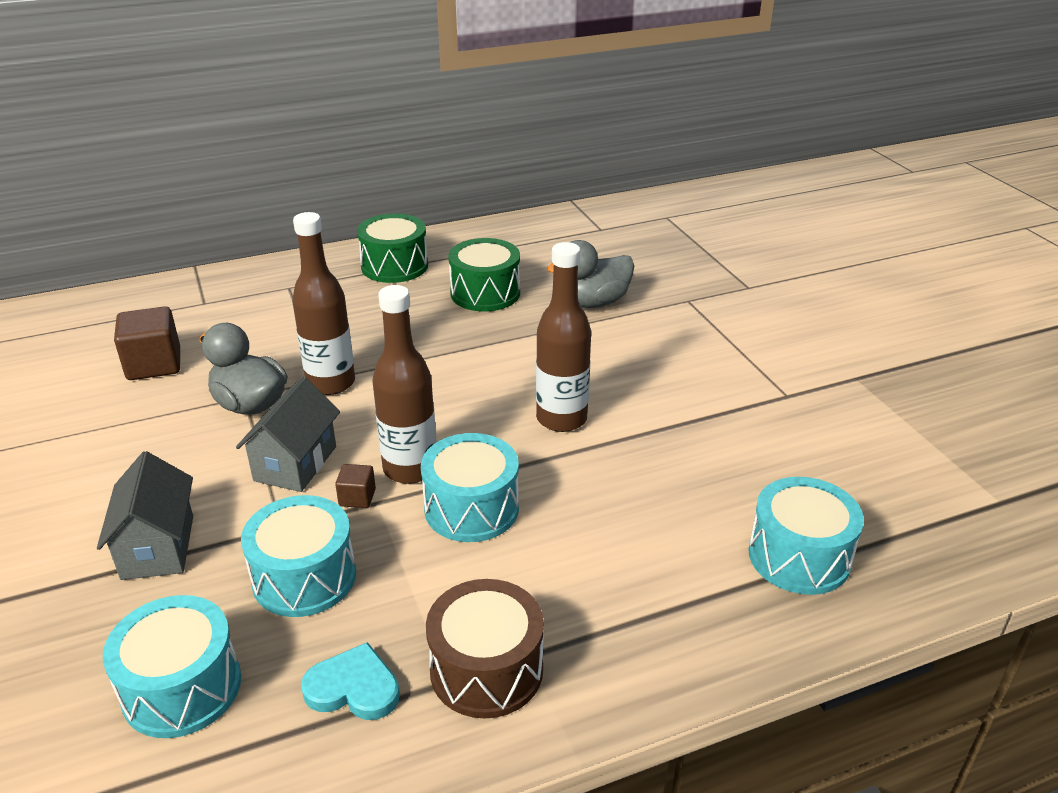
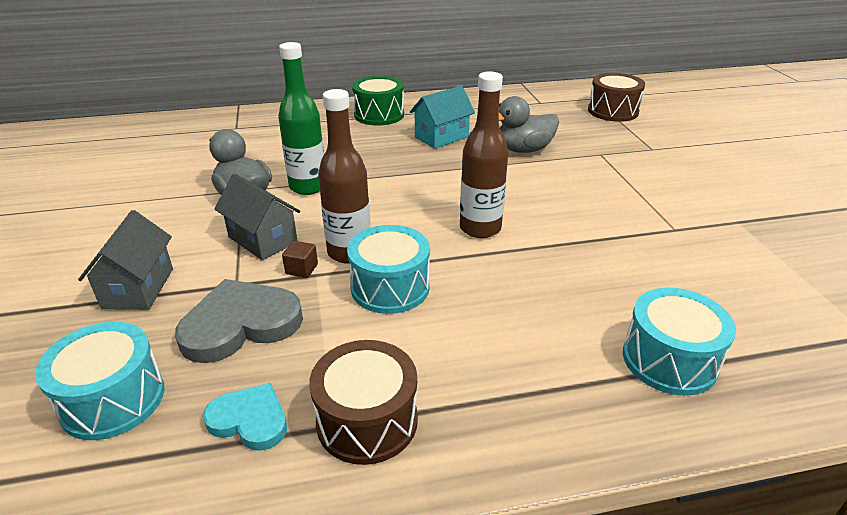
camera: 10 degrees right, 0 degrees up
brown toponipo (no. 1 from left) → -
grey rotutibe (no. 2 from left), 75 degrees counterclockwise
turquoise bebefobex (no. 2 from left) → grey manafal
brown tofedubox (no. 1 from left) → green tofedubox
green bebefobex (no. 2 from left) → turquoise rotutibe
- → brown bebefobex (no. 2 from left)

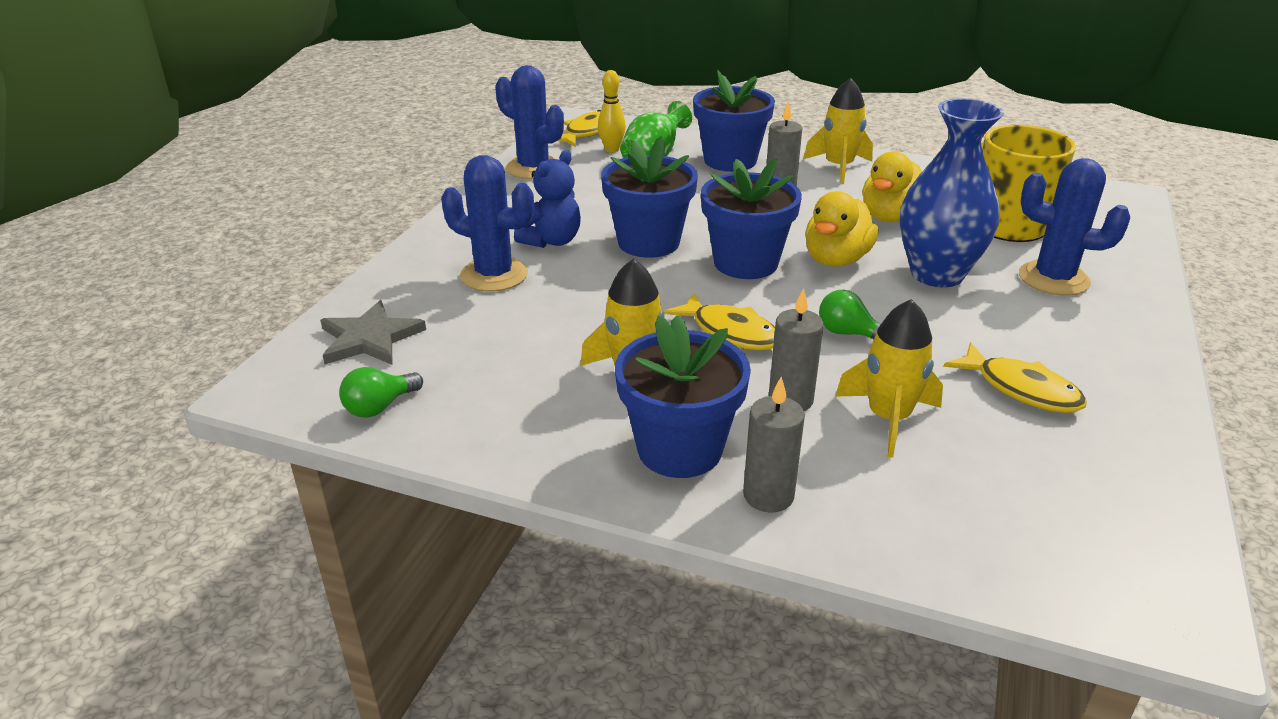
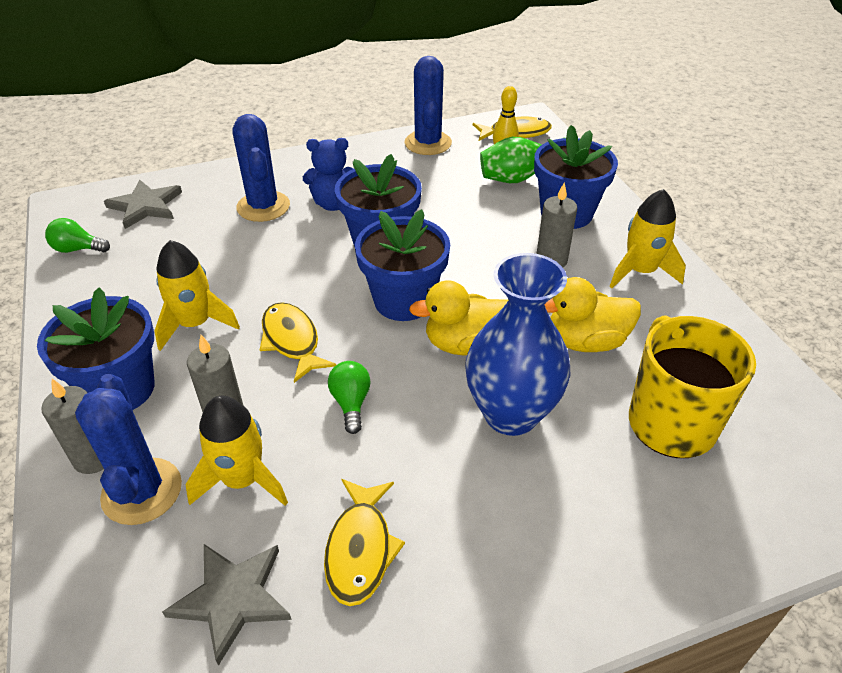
camera: 50 degrees right, 10 degrees up
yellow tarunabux (no. 2 from left in the first image) → yellow tarunabux (no. 1 from left), 150 degrees clockwise
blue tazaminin (no. 3 from left in the first image) → blue tazaminin (no. 1 from left), shifted
- → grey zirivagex (no. 2 from left)

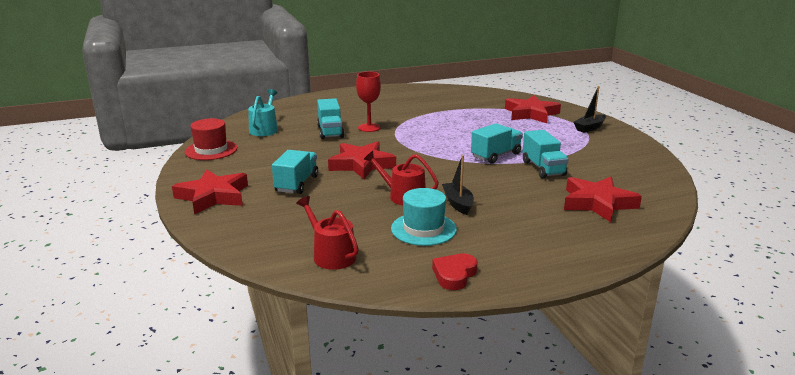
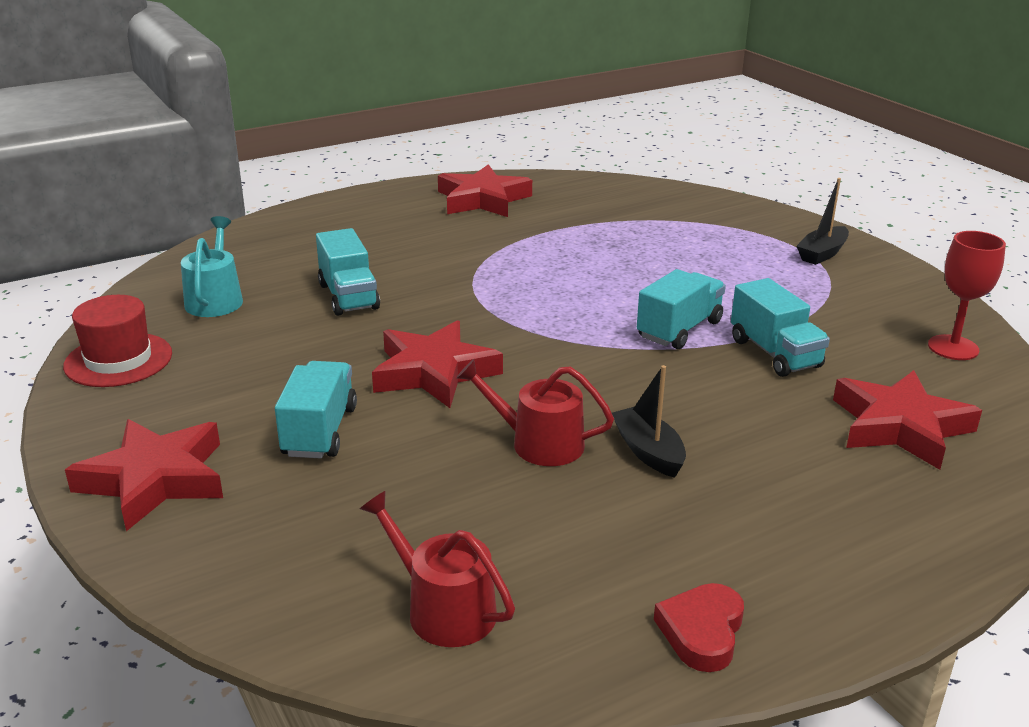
camera: 10 degrees left, 5 degrees up
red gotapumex, shifted
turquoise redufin → -
red zirivagex (no. 3 from left), shifted

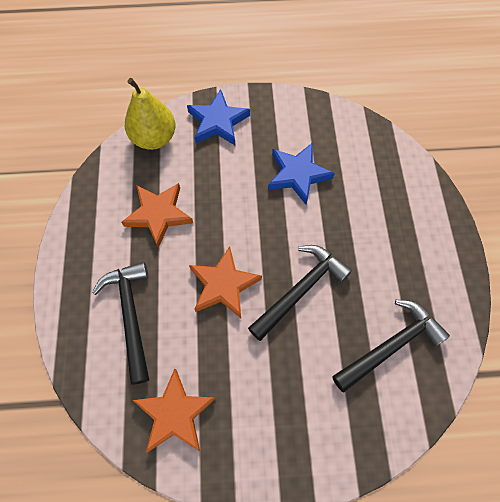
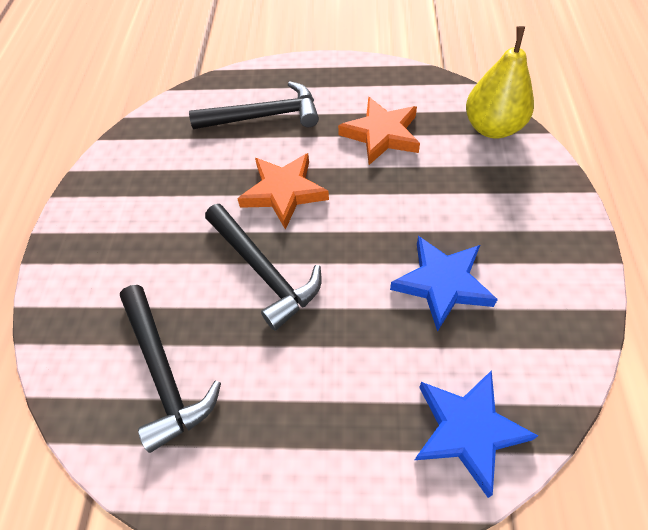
camera: 100 degrees right, 10 degrees down
orange zirivagex (no. 2 from left) → -
blue zirivagex (no. 1 from left in the first image) → blue zirivagex (no. 2 from left), shifted

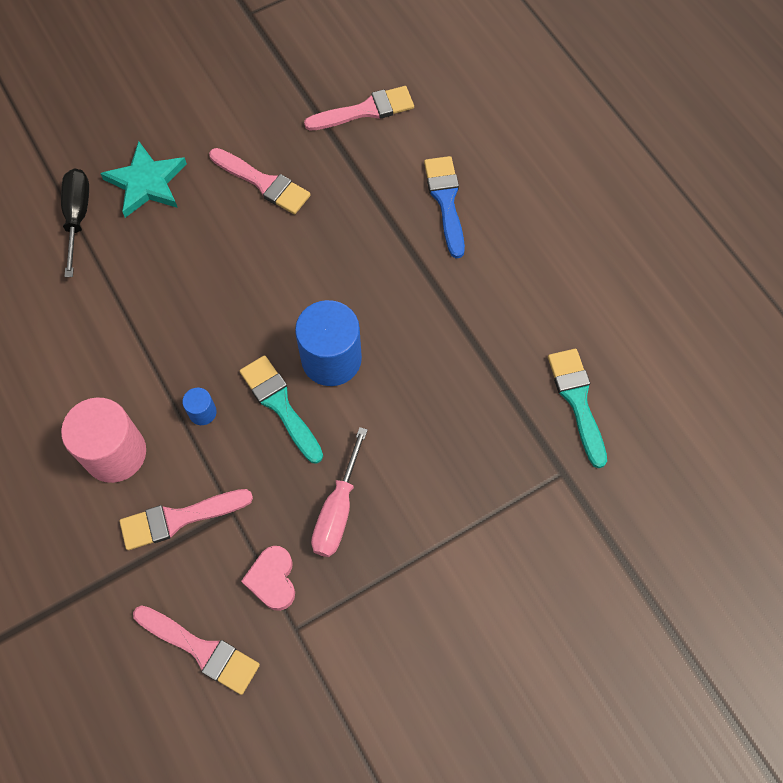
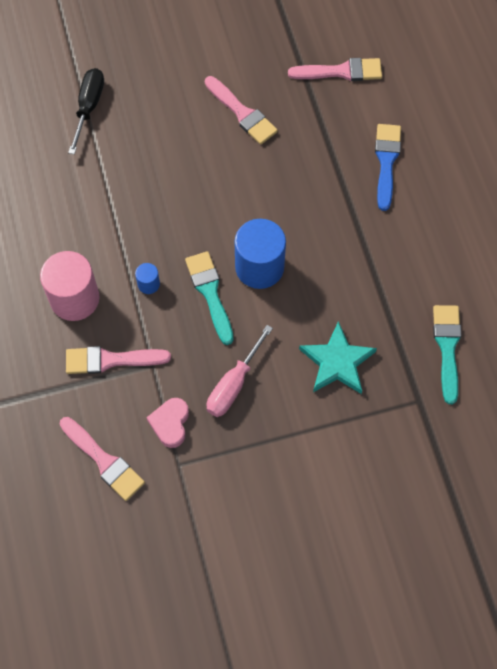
camera: 15 degrees right, 0 degrees up
turquoise zirivagex, shifted

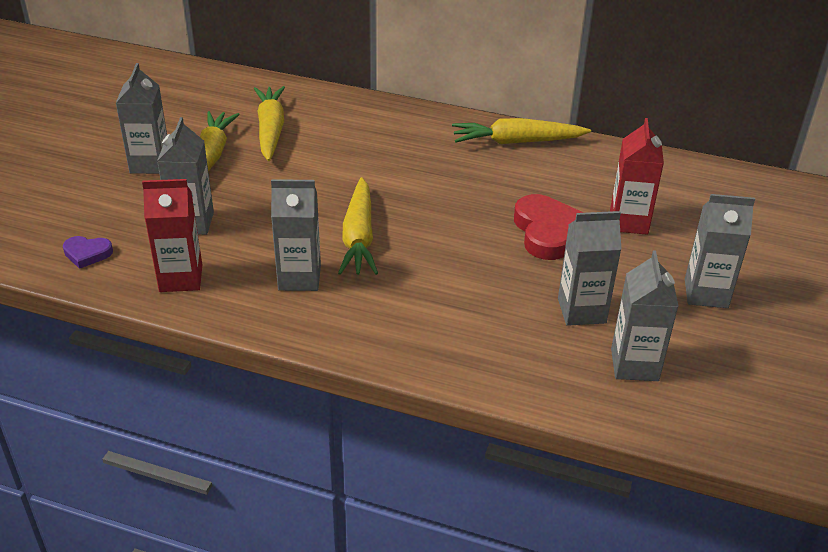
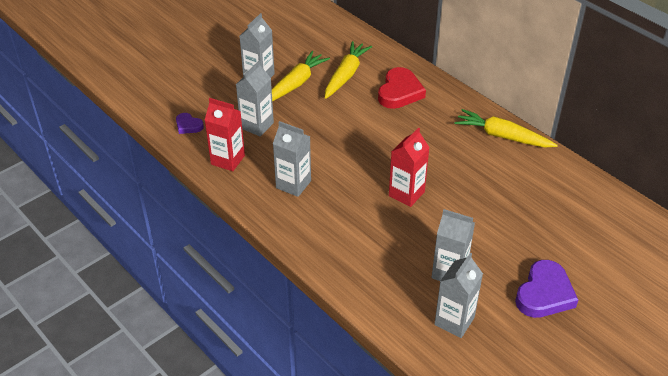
camera: 30 degrees right, 5 degrees up
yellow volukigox (no. 3 from left) → -
red manafal, shifted
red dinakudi (no. 2 from left), shifted
grey dinakudi (no. 6 from left) → purple manafal (no. 2 from left)

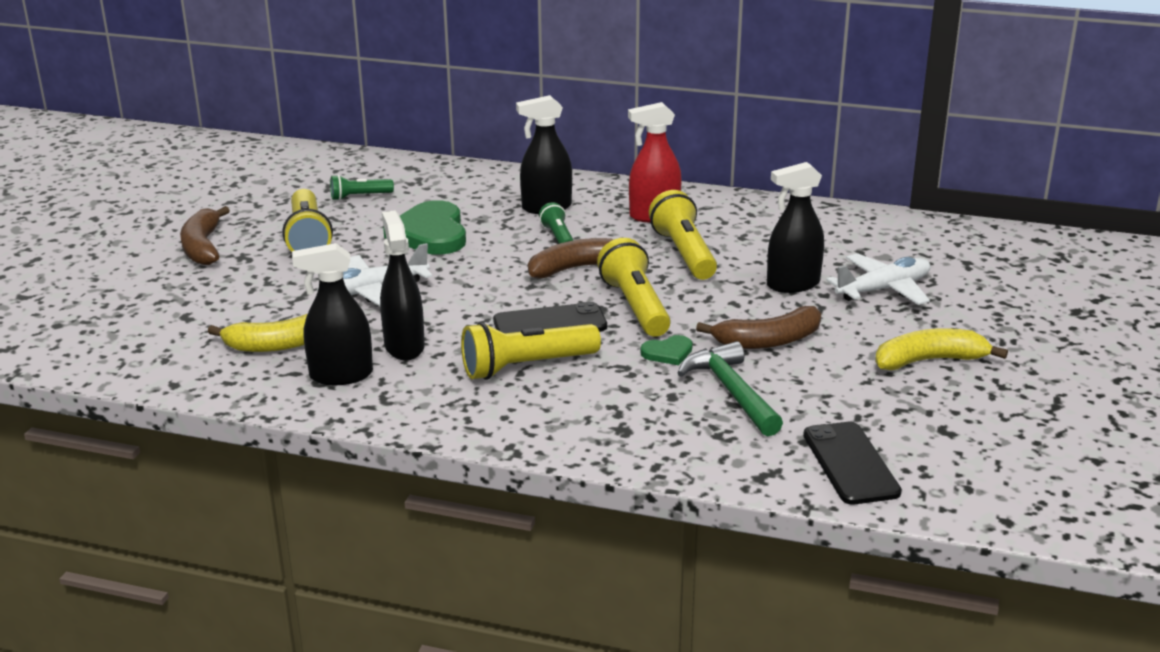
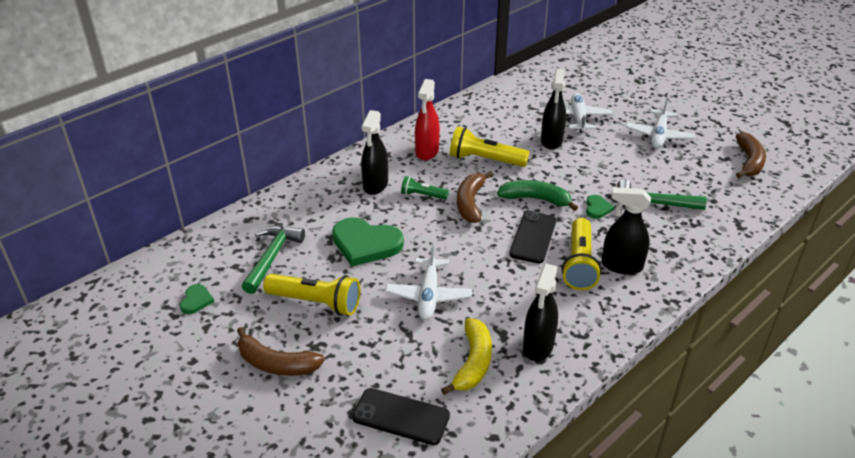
camera: 60 degrees left, 10 degrees up
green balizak (no. 1 from left) → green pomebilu (no. 1 from left)
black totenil (no. 2 from left in the first image) → black totenil (no. 4 from left), shifted
yellow balizak (no. 3 from left) → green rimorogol
brown rimorogol (no. 3 from left), shifted
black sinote (no. 2 from left in the first image) → black sinote (no. 1 from left), shifted
yellow rimorogol (no. 2 from left) → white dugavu (no. 3 from left)
- → green manafal (no. 1 from left)

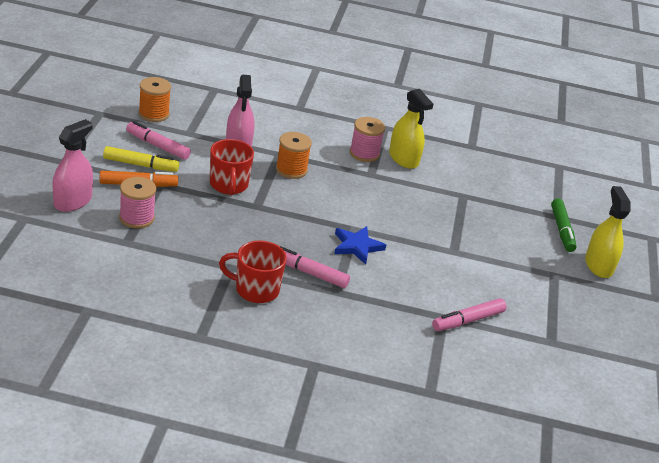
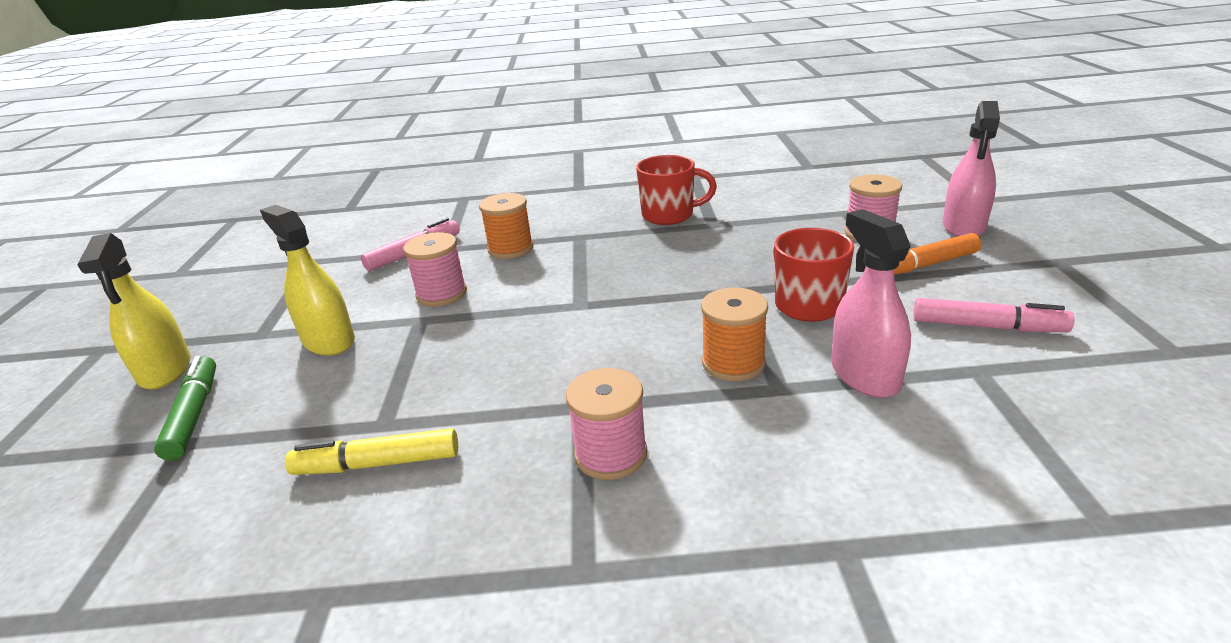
camera: 175 degrees right, 5 degrees down
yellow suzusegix, shifted
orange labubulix (no. 1 from left), shifted
pink suzusegix (no. 2 from left) → -
blue zirivagex → -
yellow totenil (no. 1 from left in the first image) → yellow totenil (no. 2 from left), shifted
- → pink labubulix (no. 1 from left)

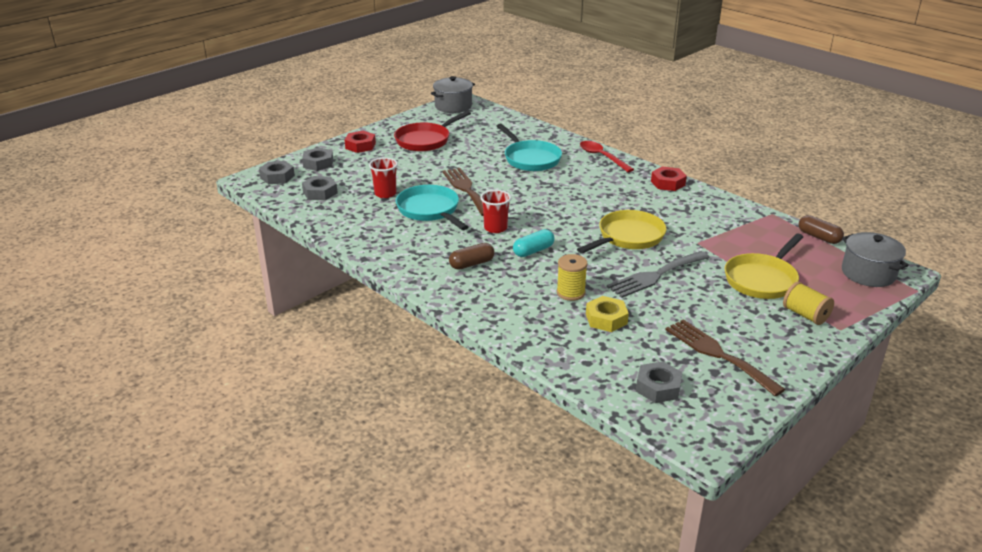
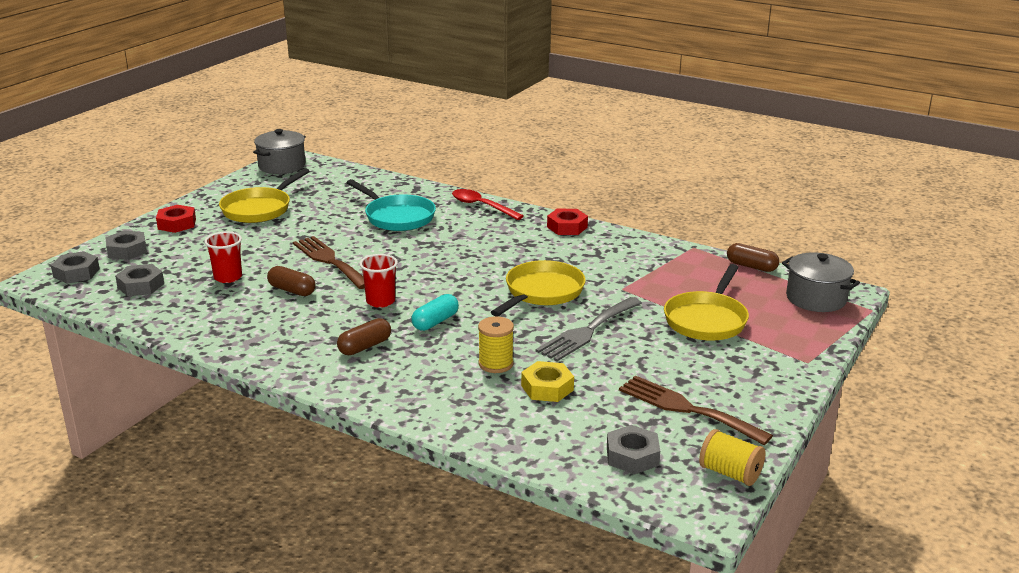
camera: 15 degrees left, 5 degrees down
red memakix → yellow memakix (no. 1 from left)
turquoise memakix (no. 1 from left) → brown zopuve (no. 1 from left)
yellow labubulix (no. 2 from left), shifted

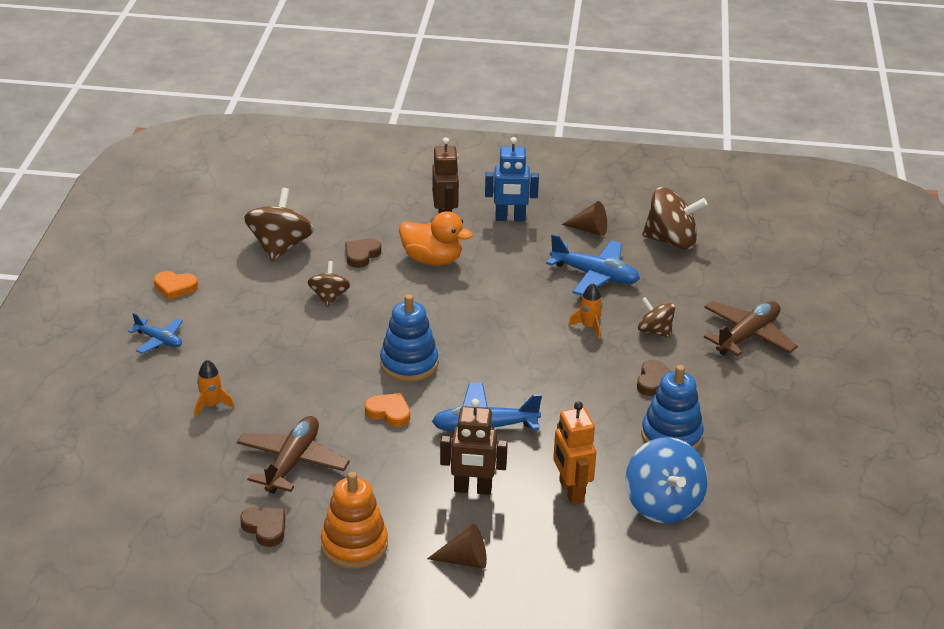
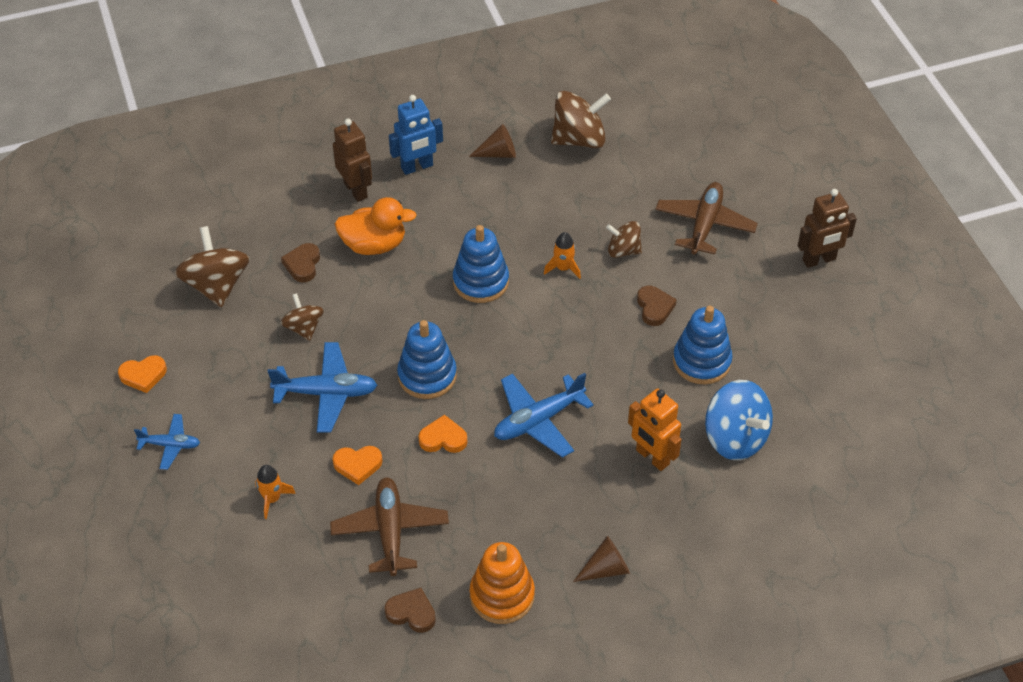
camera: 25 degrees left, 15 degrees up
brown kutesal (no. 2 from left), shifted
blue dugavu (no. 3 from left in the first image) → blue dugavu (no. 2 from left), shifted
- → orange manafal (no. 2 from left)
- → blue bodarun (no. 2 from left)

